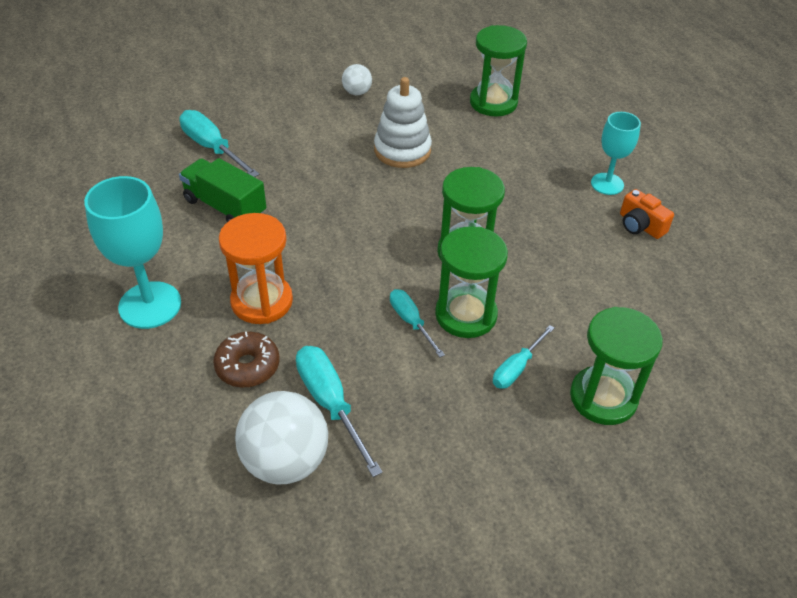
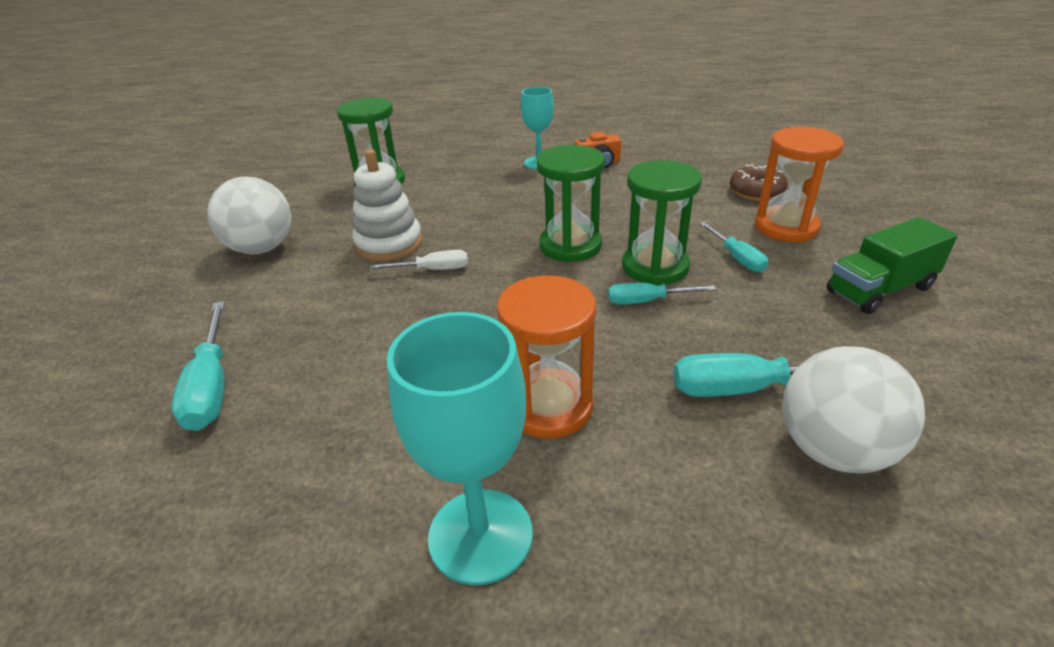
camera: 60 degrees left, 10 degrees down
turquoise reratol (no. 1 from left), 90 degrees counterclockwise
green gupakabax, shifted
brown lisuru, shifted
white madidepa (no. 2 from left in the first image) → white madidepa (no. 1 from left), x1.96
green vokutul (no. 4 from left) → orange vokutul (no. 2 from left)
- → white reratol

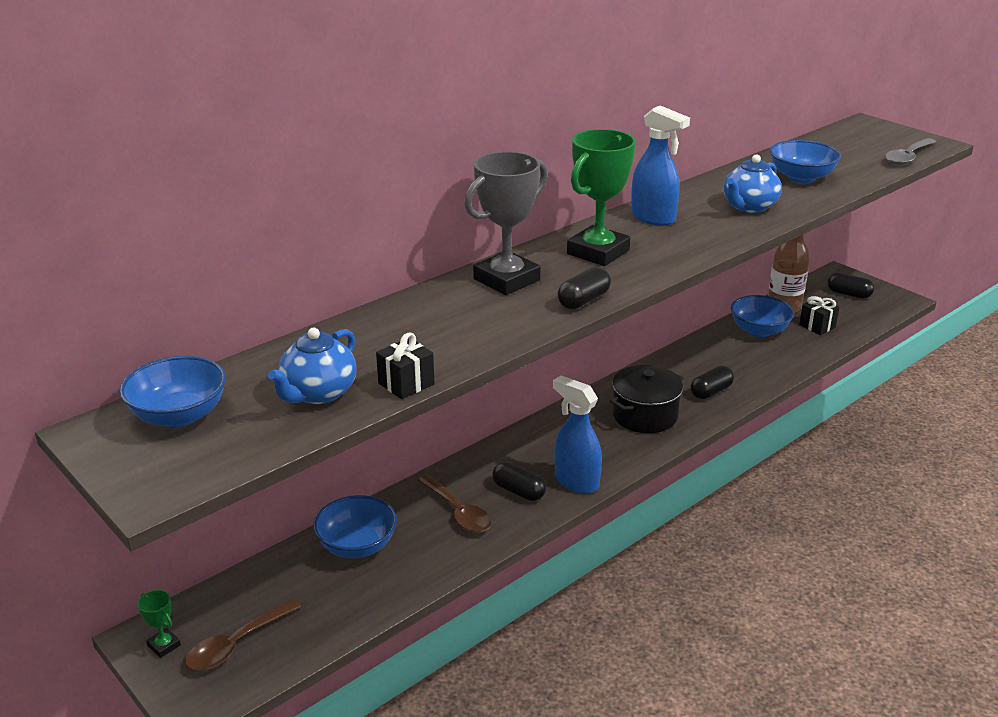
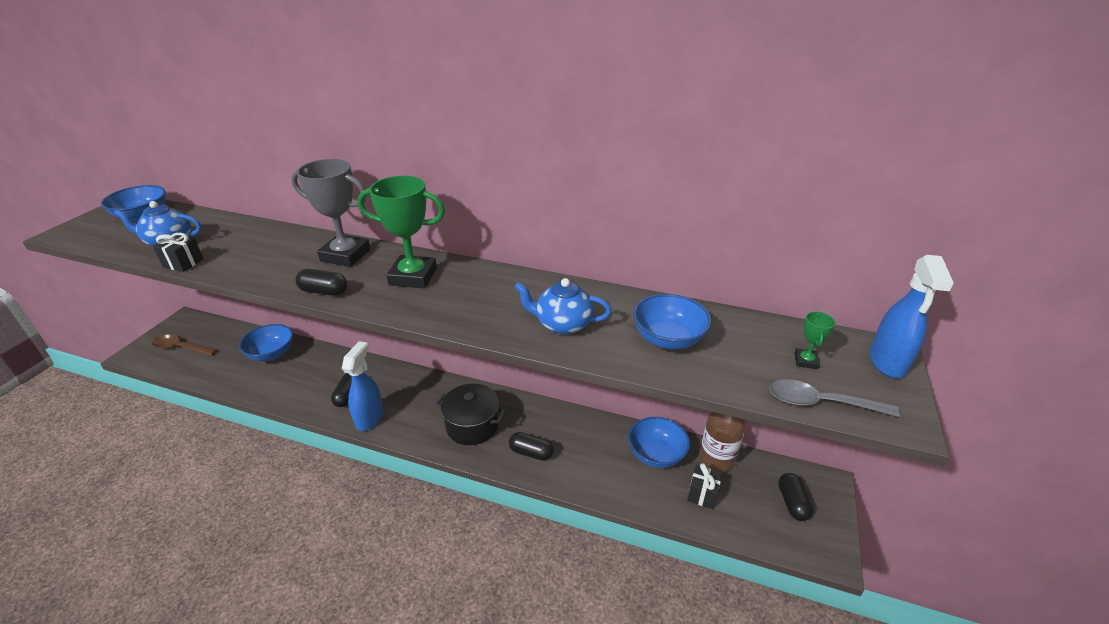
camera: 60 degrees right, 5 degrees up
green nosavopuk (no. 1 from left in the first image) → green nosavopuk (no. 2 from left), shifted
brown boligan (no. 2 from left) → -
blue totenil (no. 2 from left), shifted

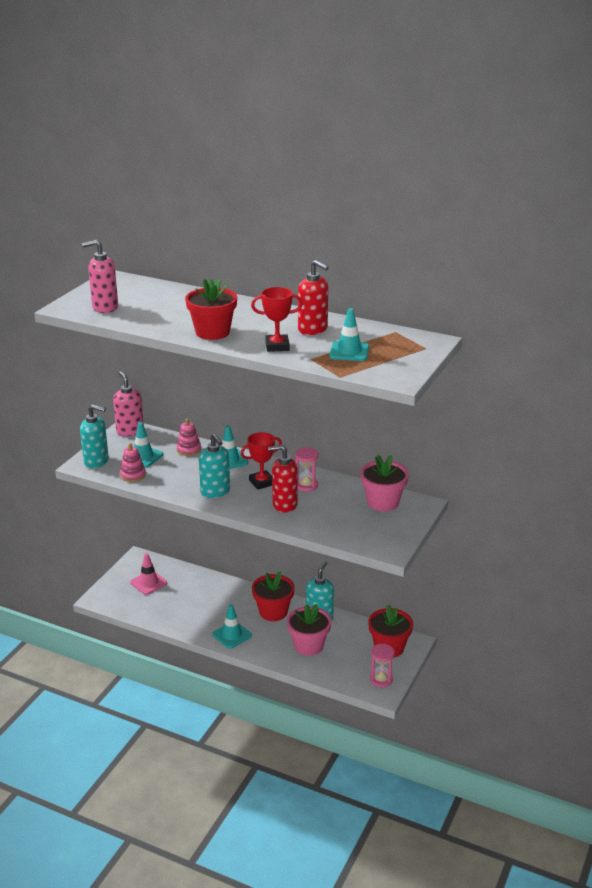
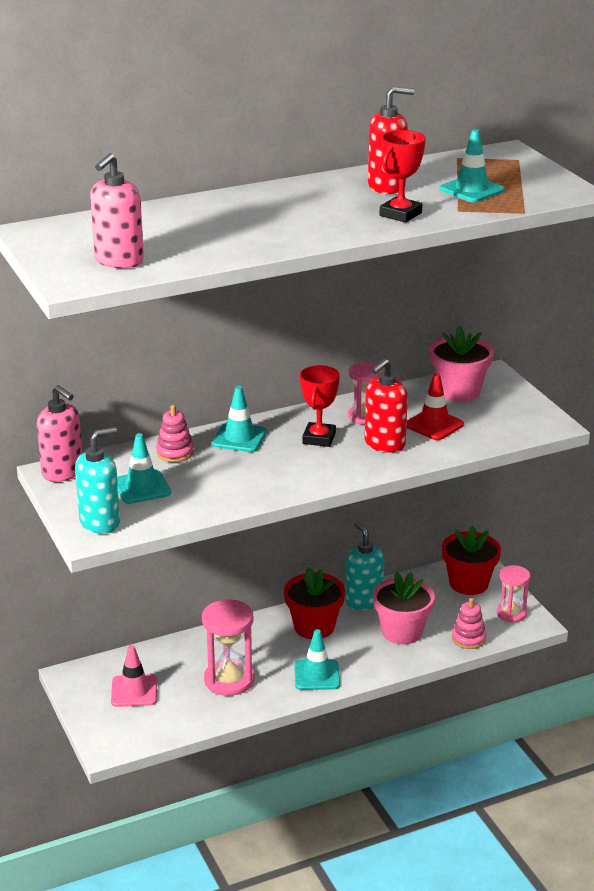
camera: 50 degrees left, 0 degrees up
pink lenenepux (no. 2 from left in the first image) → pink lenenepux (no. 1 from left), 150 degrees counterclockwise
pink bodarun (no. 1 from left in the first image) → pink bodarun (no. 2 from left), shifted
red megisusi (no. 1 from left) → -
turquoise lenenepux (no. 2 from left) → -
- → pink vokutul (no. 1 from left)
- → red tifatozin

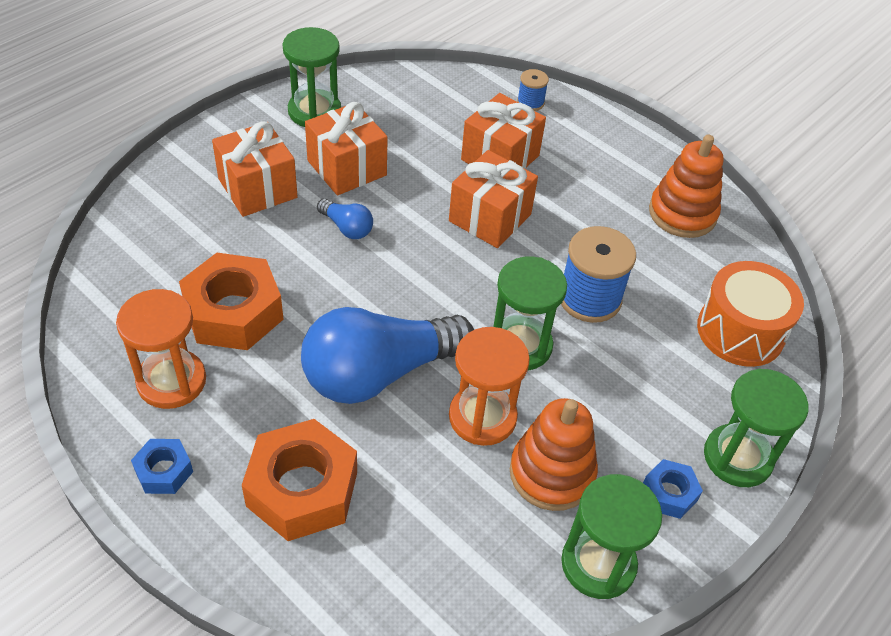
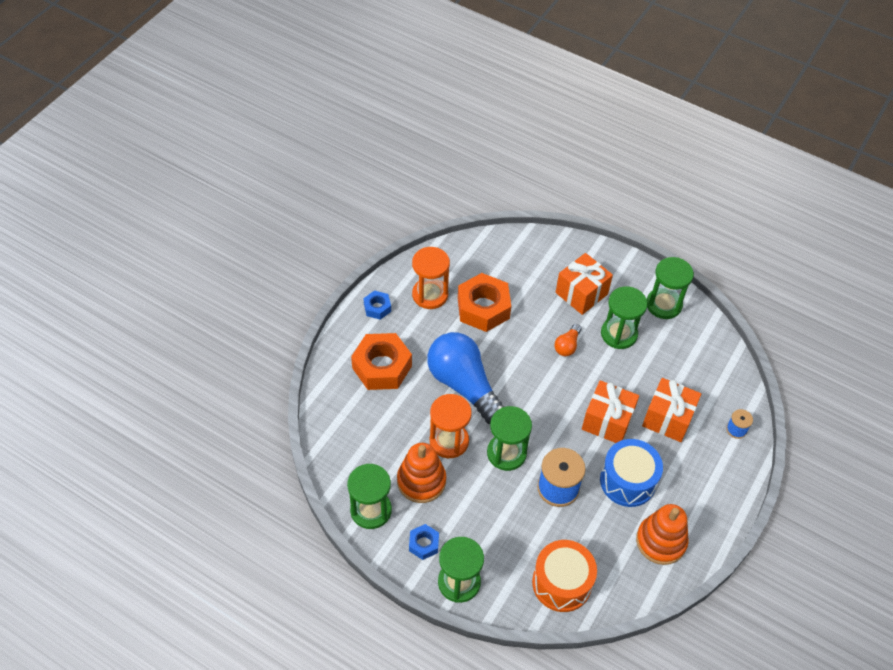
camera: 80 degrees right, 5 degrees up
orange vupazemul (no. 2 from left) → green vokutul (no. 4 from left)
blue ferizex (no. 1 from left) → orange ferizex
- → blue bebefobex

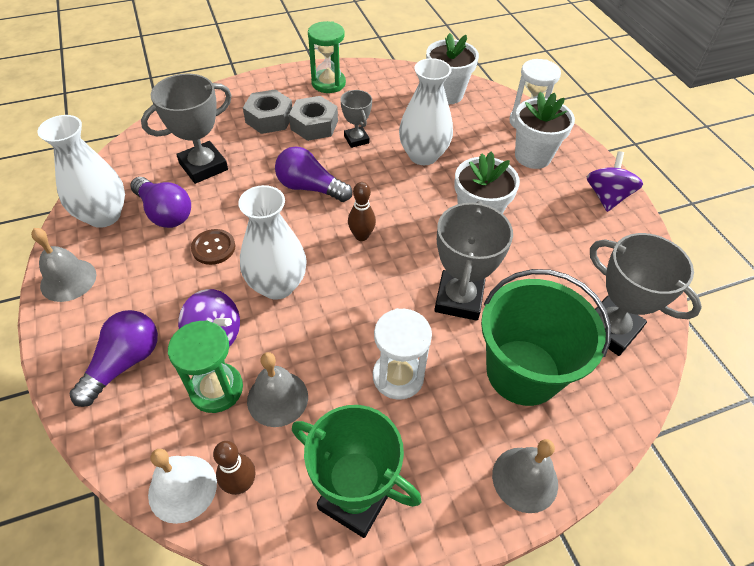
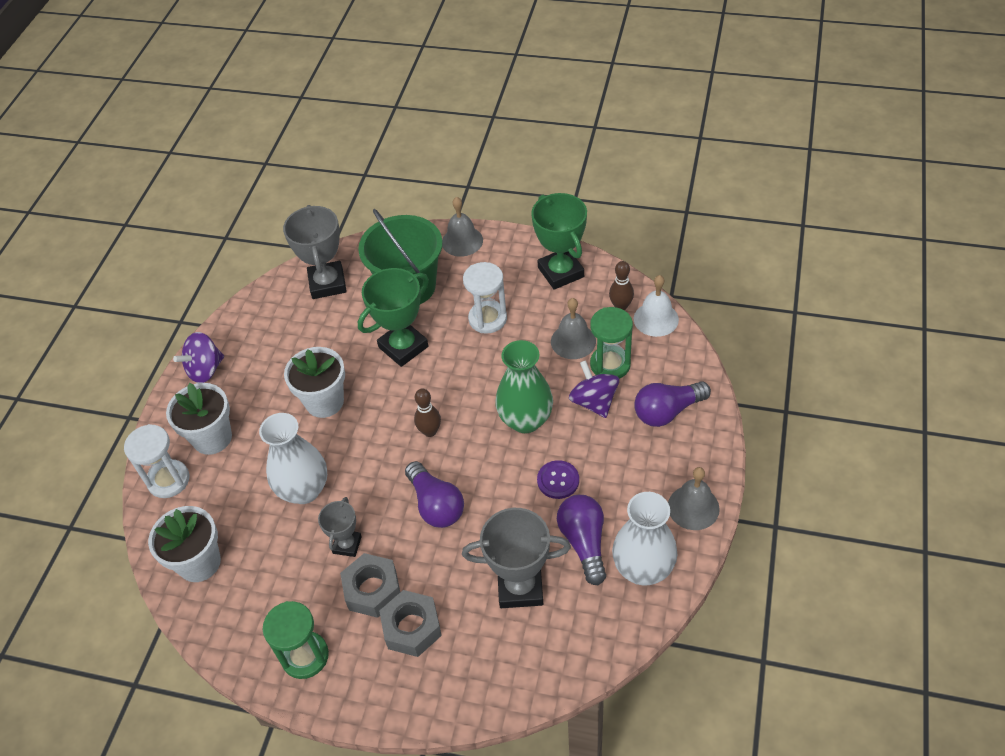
camera: 140 degrees left, 0 degrees up
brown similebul → purple similebul
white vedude (no. 2 from left) → green vedude
grey nosavopuk (no. 3 from left) → green nosavopuk (no. 1 from left)

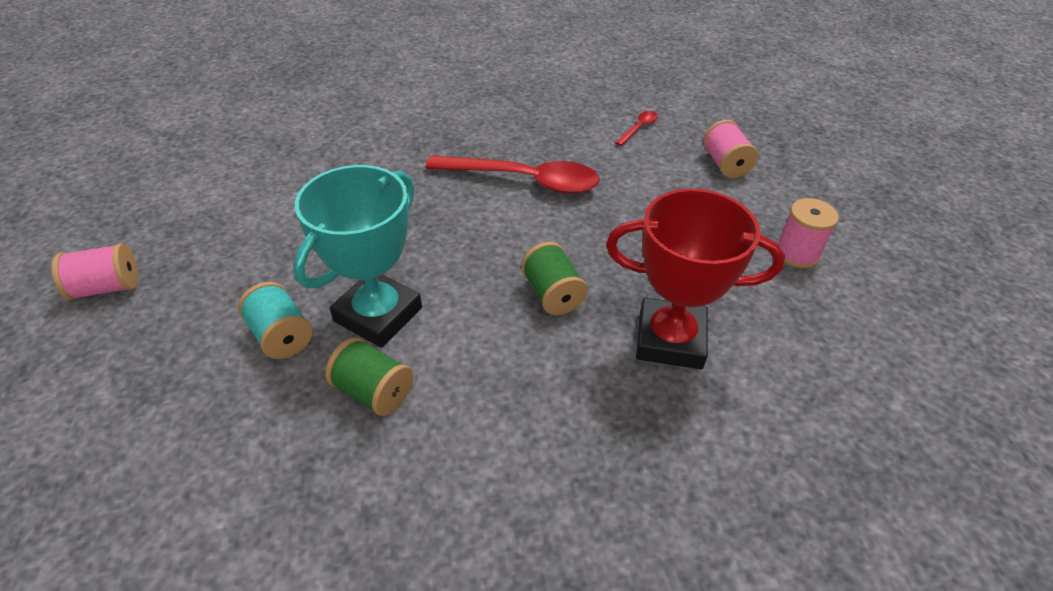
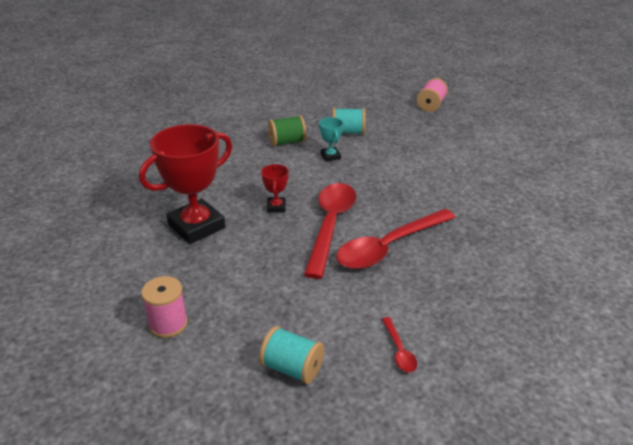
camera: 130 degrees right, 10 degrees down
turquoise nosavopuk, x0.45
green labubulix (no. 2 from left) → red nosavopuk (no. 2 from left)
pink labubulix (no. 2 from left) → turquoise labubulix (no. 1 from left)
- → red boligan (no. 1 from left)

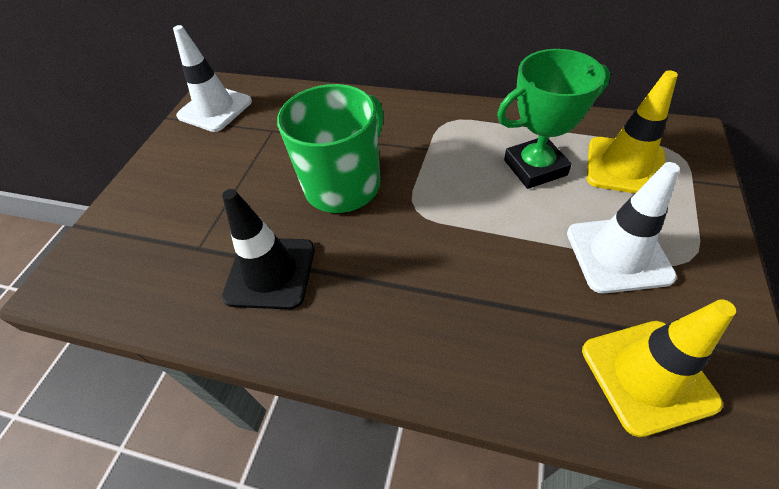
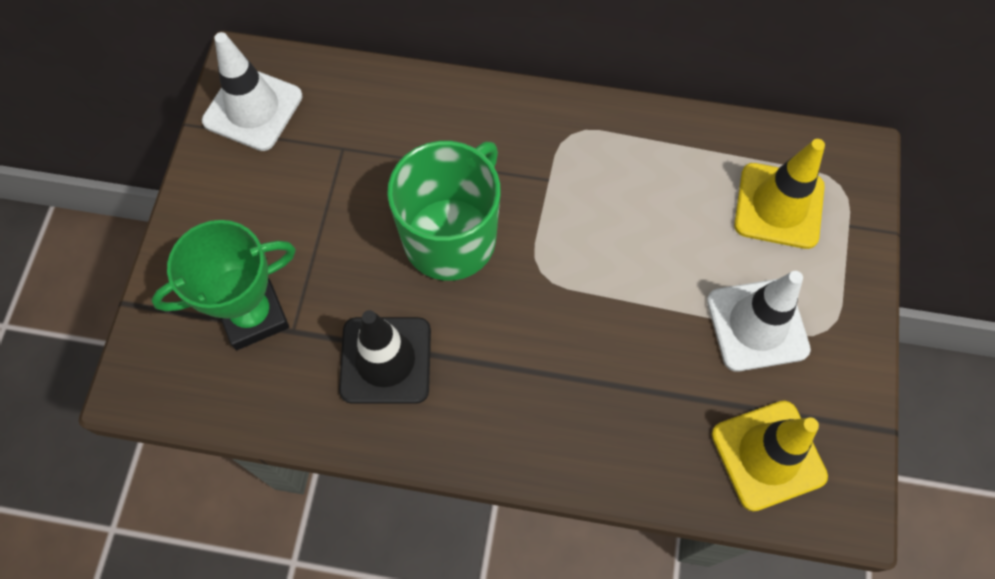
camera: 10 degrees left, 15 degrees up
green nosavopuk, shifted

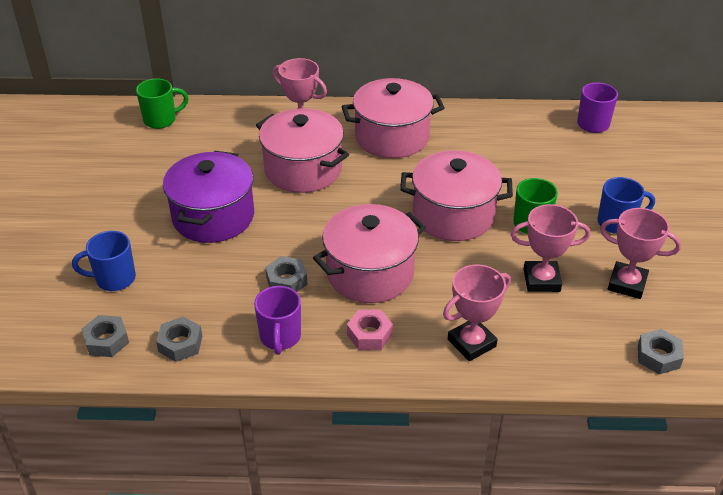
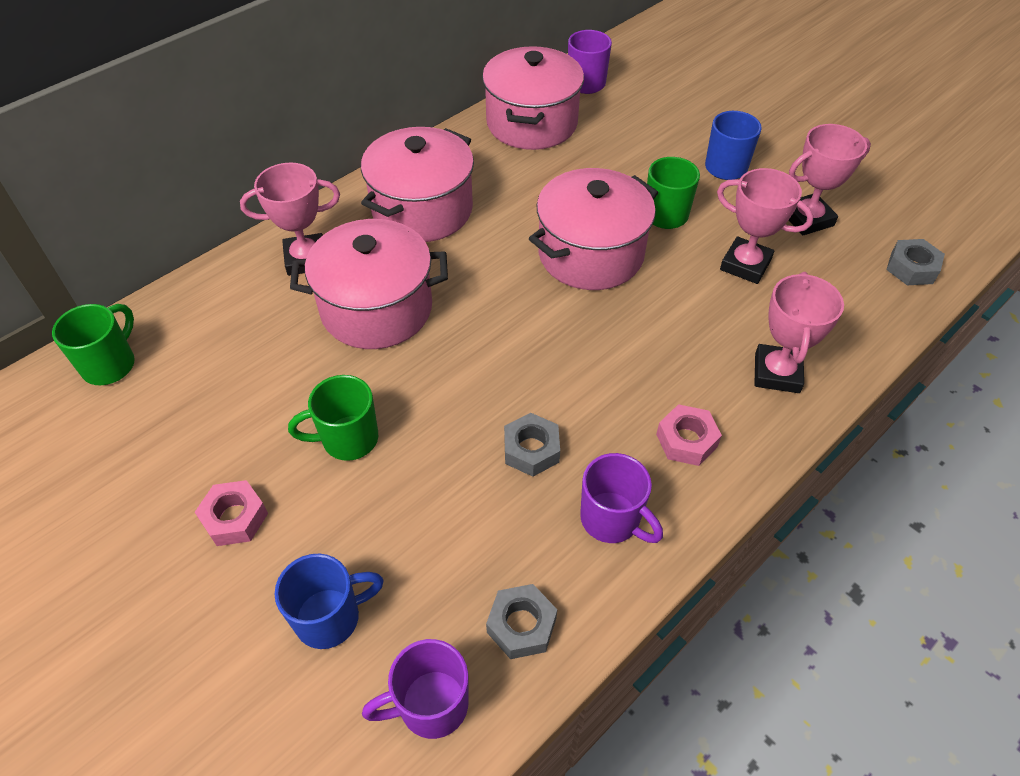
camera: 45 degrees left, 10 degrees up
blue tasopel (no. 1 from left), 150 degrees counterclockwise
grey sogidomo (no. 1 from left) → purple tasopel (no. 1 from left)
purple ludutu → green tasopel (no. 2 from left)
pink ludutu (no. 2 from left in the first image) → pink ludutu (no. 3 from left), shifted
pink nosavopuk (no. 3 from left in the first image) → pink nosavopuk (no. 2 from left), 75 degrees clockwise
- → pink sogidomo (no. 1 from left)

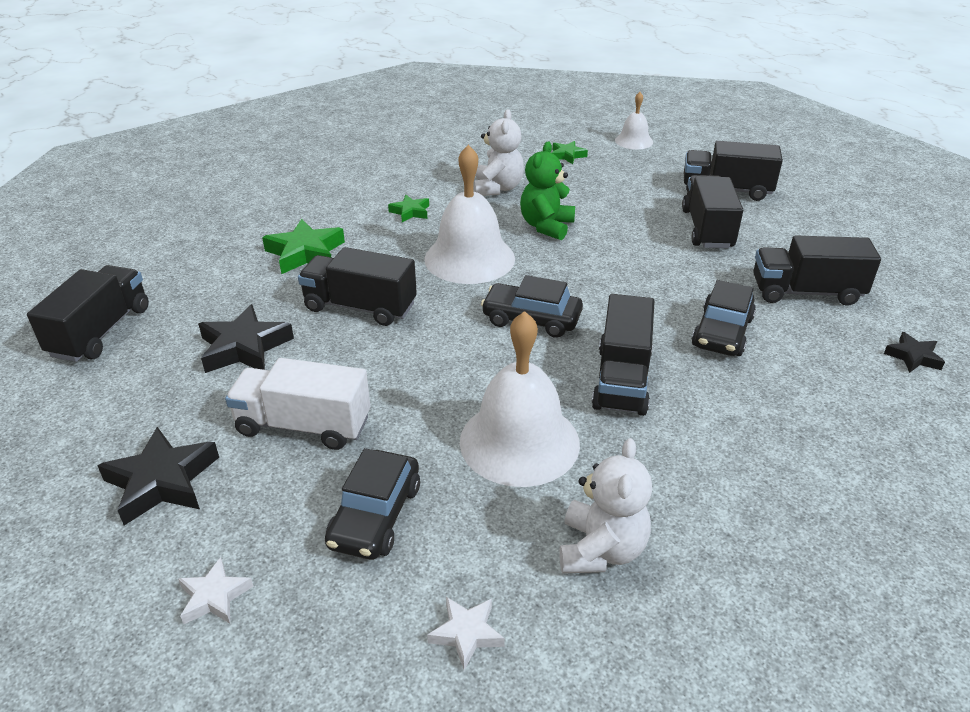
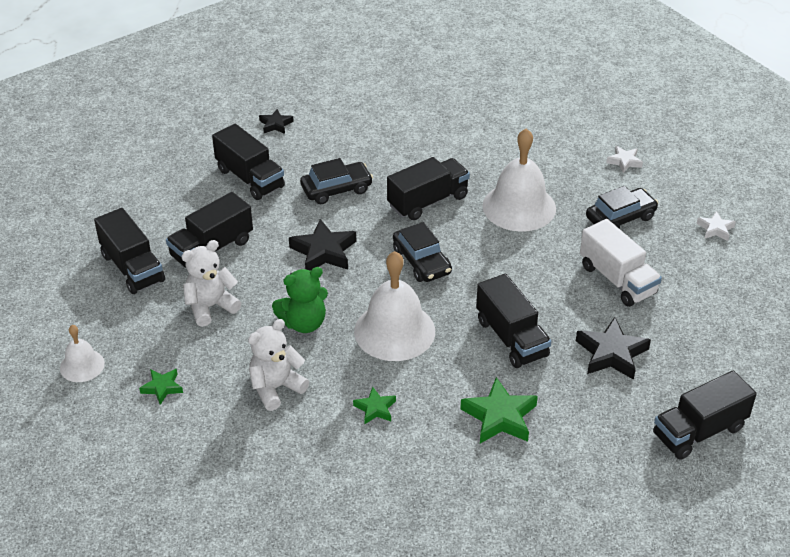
camera: 135 degrees left, 5 degrees up
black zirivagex (no. 1 from left in the first image) → black zirivagex (no. 2 from left), shifted
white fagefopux (no. 2 from left in the first image) → white fagefopux (no. 1 from left), shifted

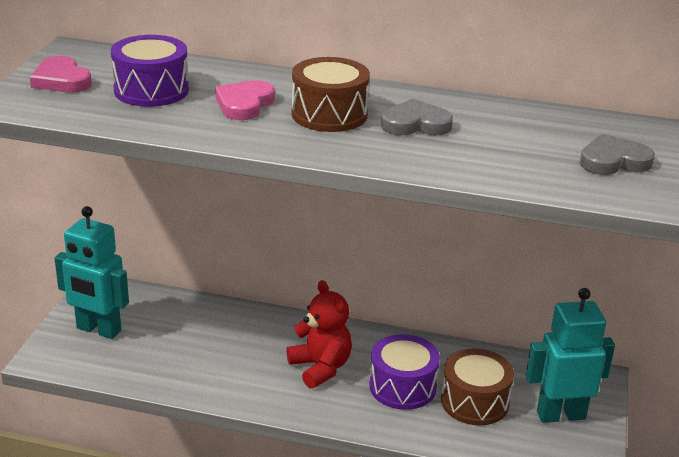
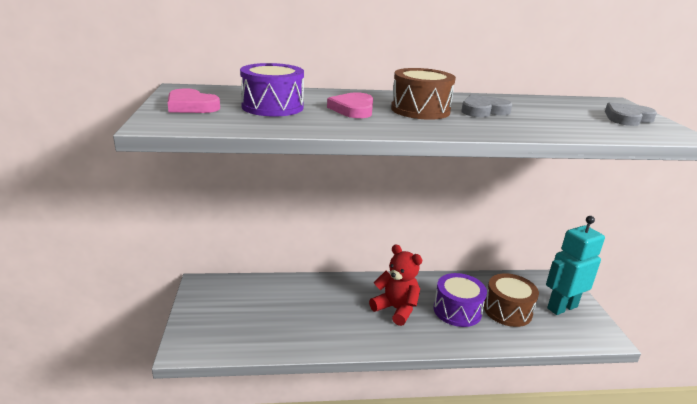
camera: 20 degrees left, 5 degrees down
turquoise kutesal (no. 1 from left) → -

